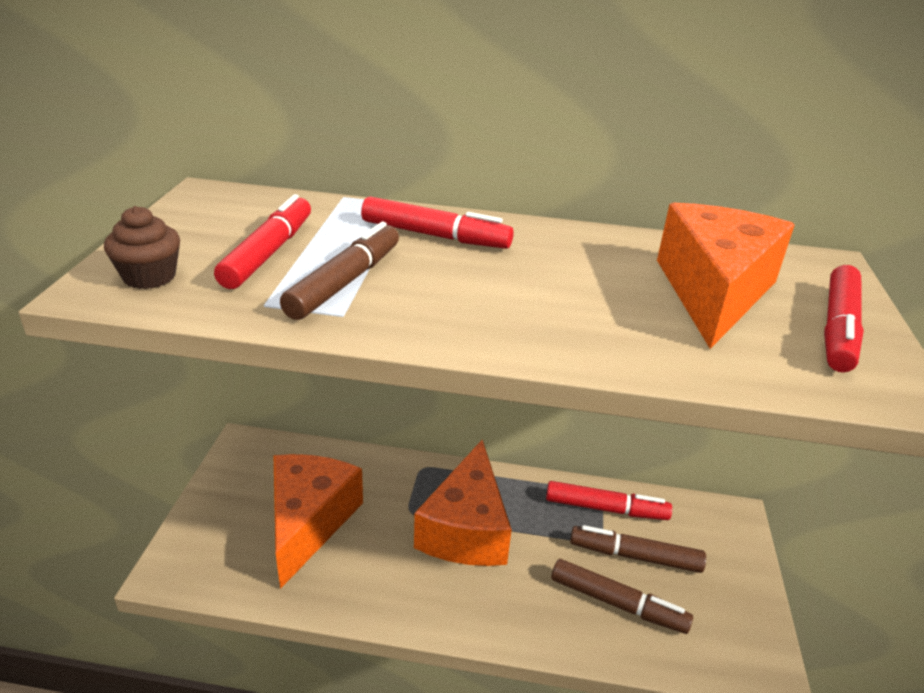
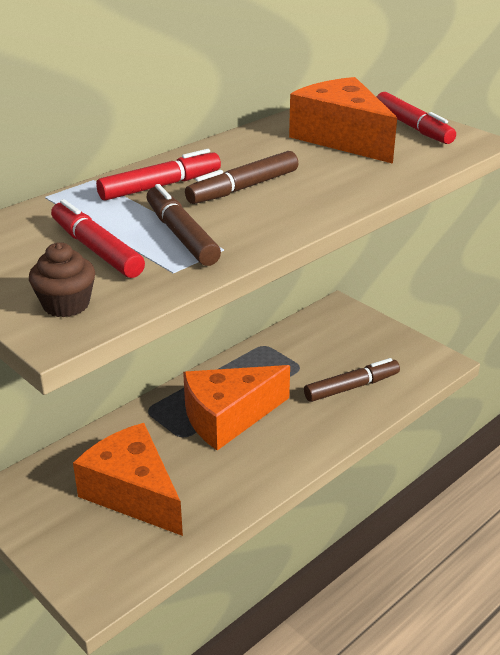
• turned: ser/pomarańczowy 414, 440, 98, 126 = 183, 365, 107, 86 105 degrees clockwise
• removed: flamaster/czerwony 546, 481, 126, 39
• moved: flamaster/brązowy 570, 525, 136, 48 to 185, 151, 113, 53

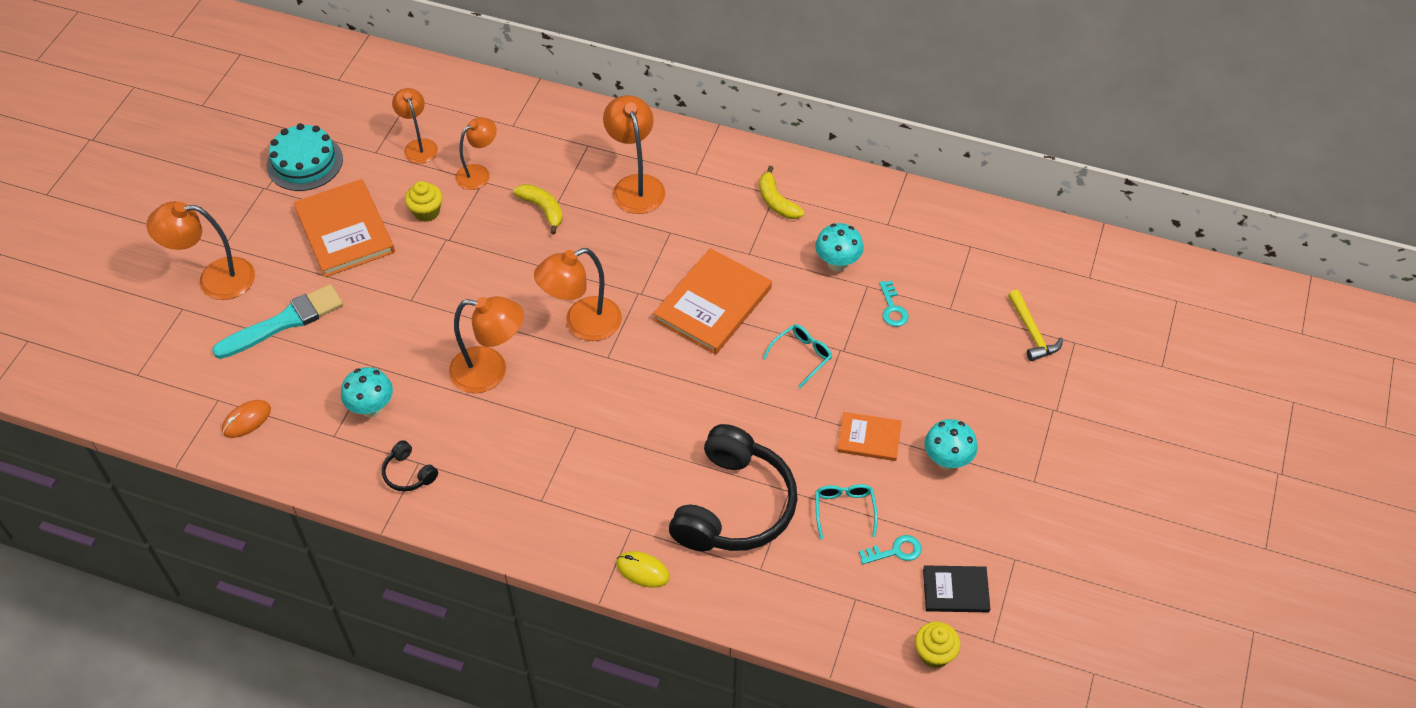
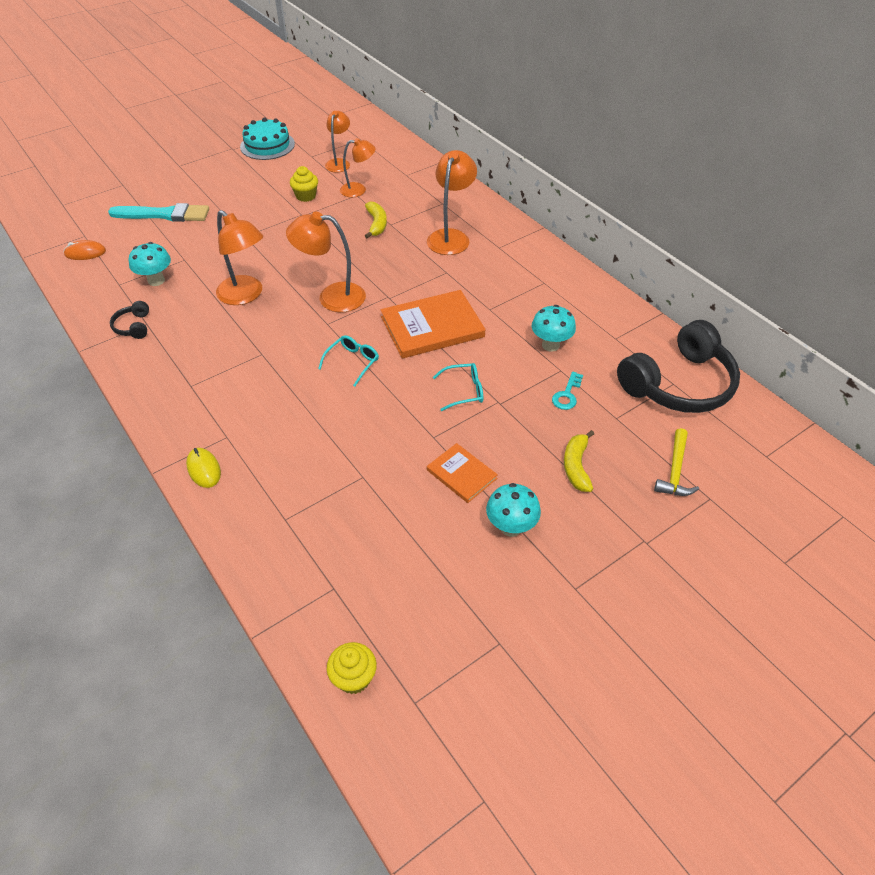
• removed: lampka/pomarańczowy 147, 201, 108, 99
• removed: książka/pomarańczowy 293, 179, 102, 98
• moved: słuchawki/czarny 669, 424, 129, 128 to 617, 320, 123, 93
• moved: banan/żółty 759, 166, 45, 53 to 564, 430, 30, 62
• moved: okulary/turkusowy 815, 484, 63, 55 to 318, 335, 61, 52
• removed: klucz/turkusowy 859, 535, 63, 29
• removed: książka/czarny 923, 565, 67, 47

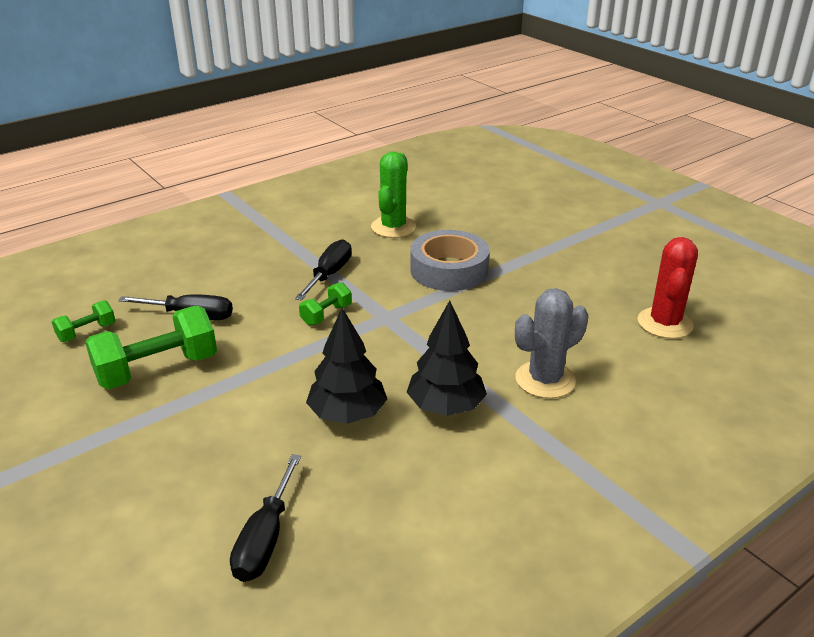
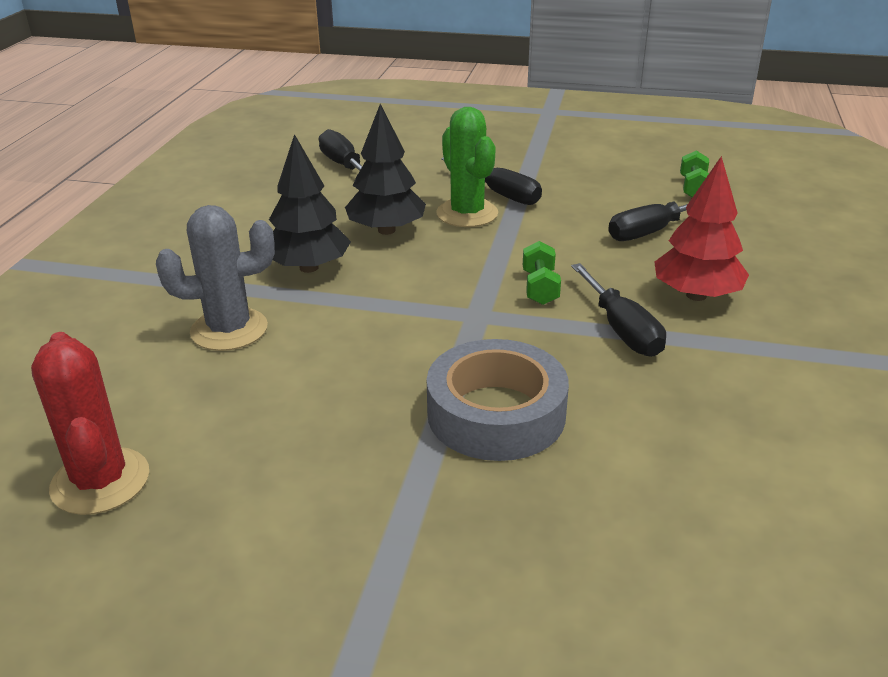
• removed: hantel/zielony 85, 306, 132, 83
• moved: kaktus/zielony 371, 151, 45, 87 to 436, 107, 62, 120
• turned: kaktus/szary 515, 288, 74, 110 = 156, 205, 119, 146 60 degrees clockwise
• added: śrubokręt/czarny 441, 157, 101, 48
• added: drzewko/czerwony 654, 156, 95, 145

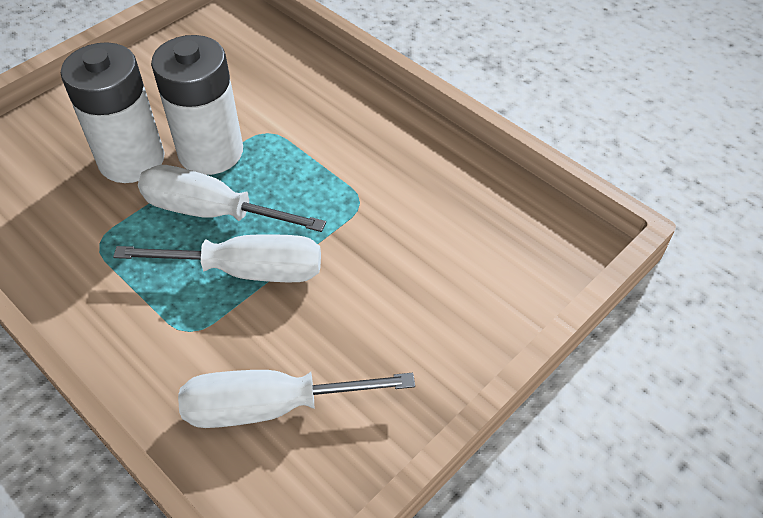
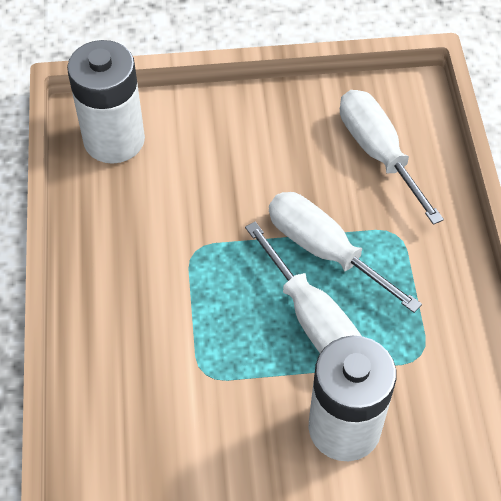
• moved: bateria/biały 151, 35, 92, 140 to 67, 40, 78, 124
• turned: śrubokręt/biały 178, 370, 237, 58 = 340, 90, 104, 135 150 degrees counterclockwise

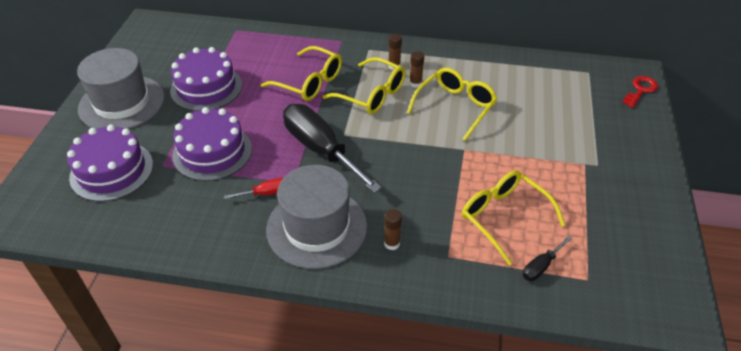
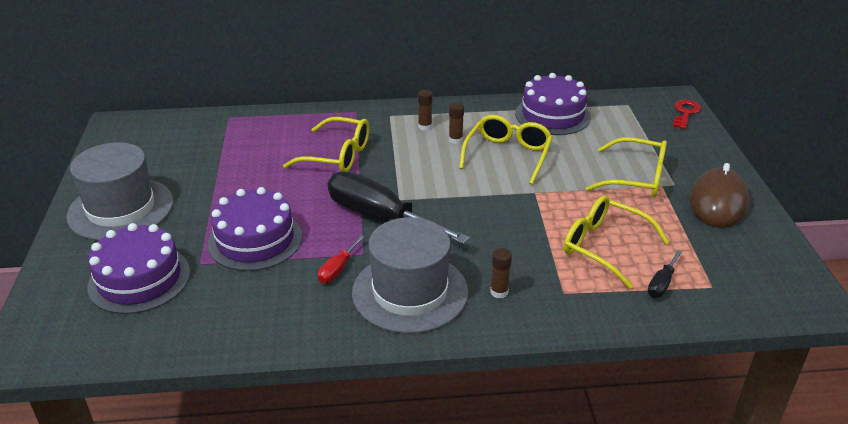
• moved: tort/fioletowy 170, 47, 72, 64 to 515, 73, 76, 62
• turned: śrubokręt/czerwony 224, 178, 59, 21 = 318, 235, 46, 48 150 degrees clockwise
• moved: okulary/żółty 323, 57, 83, 57 to 586, 137, 81, 61
• added: myszka/brązowy 690, 163, 60, 65

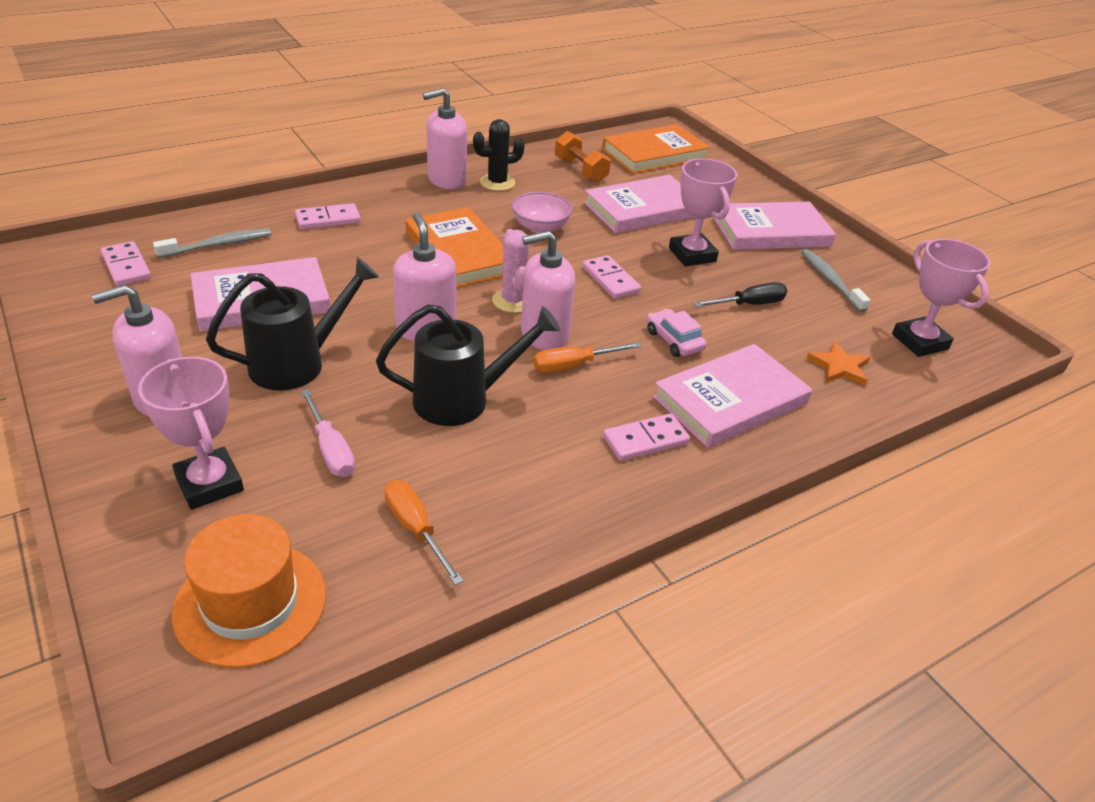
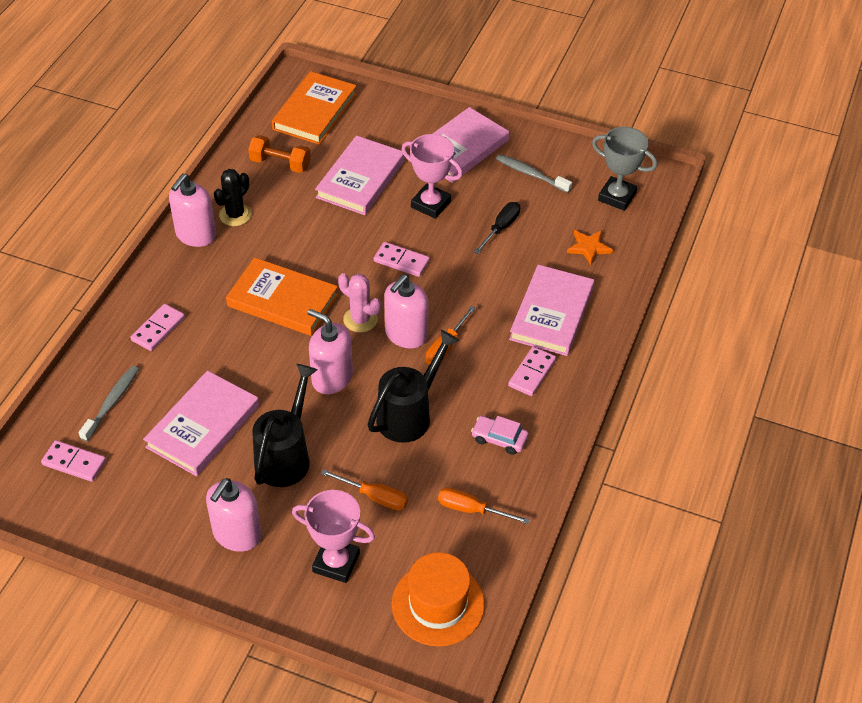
• recoloured: śrubokręt/różowy 301, 389, 54, 88 to śrubokręt/pomarańczowy 321, 469, 87, 41
• removed: miska/różowy 511, 192, 62, 41
• moved: samochód/różowy 647, 309, 60, 48 to 471, 416, 58, 39
• recoloured: puchar/różowy 892, 239, 98, 118 to puchar/szary 592, 127, 65, 84

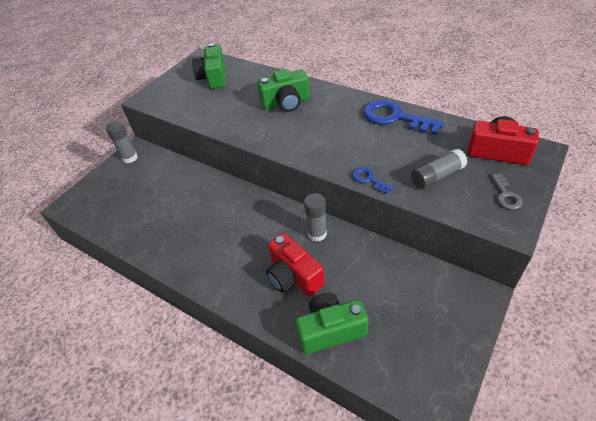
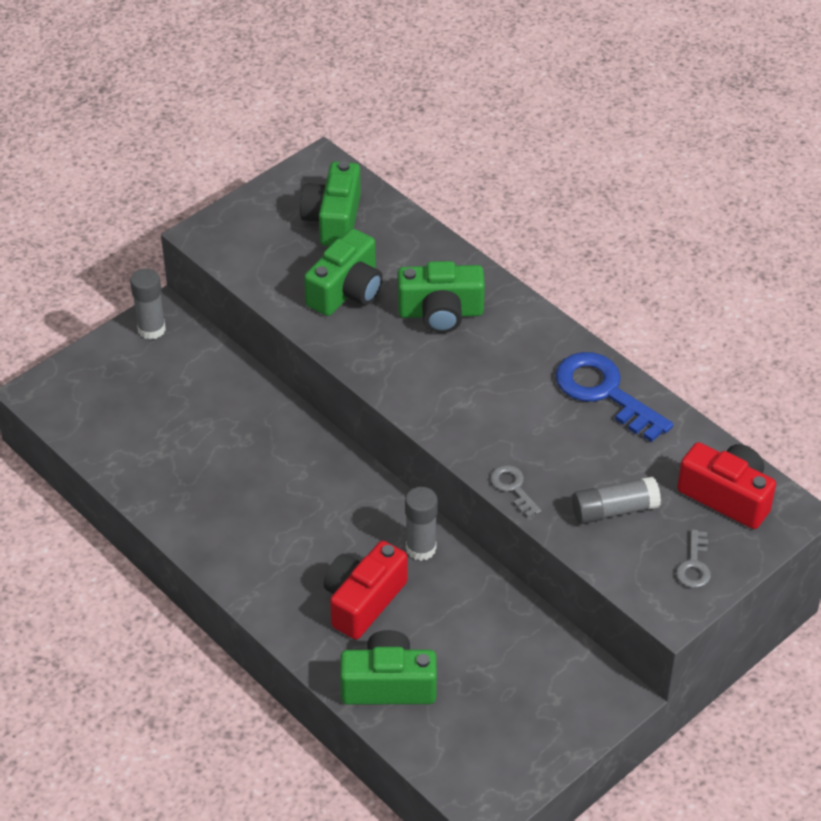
• turned: aparat fotograficzny/czerwony 266, 233, 59, 63 = 324, 541, 83, 98 60 degrees clockwise
• recoloured: klucz/niebieski 352, 167, 42, 27 to klucz/szary 490, 465, 51, 53
• added: aparat fotograficzny/zielony 304, 229, 79, 87

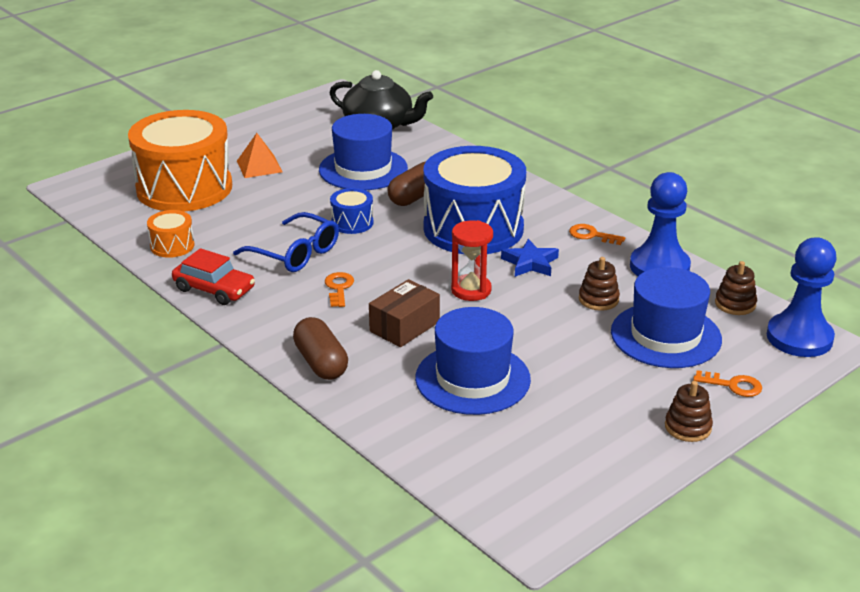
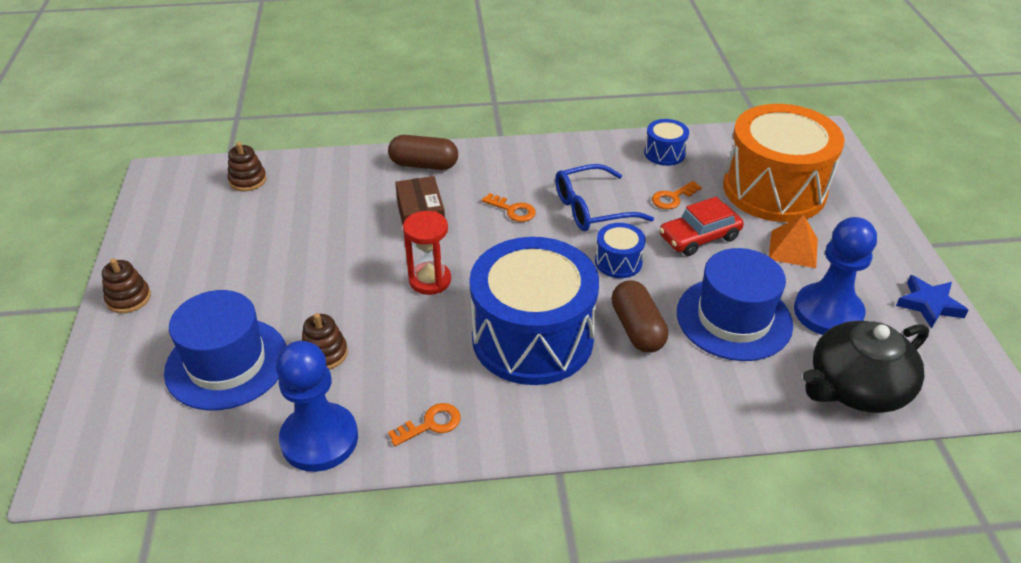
• recoloured: bęben/pomarańczowy 147, 210, 47, 48 to bęben/niebieski 644, 119, 45, 47
• moved: samochód/czerwony 172, 248, 83, 57 to 659, 197, 85, 59
• removed: kapelusz/niebieski 415, 307, 116, 108
• moved: gwiazda/niebieski 501, 239, 58, 38 to 896, 275, 73, 54
• moved: klucz/pomarańczowy 693, 370, 69, 27 to 652, 181, 50, 28
• moved: zabawka nakładanka/brązowy 715, 261, 42, 54 to 228, 142, 39, 49
• moved: pionek/niebieski 767, 237, 70, 120 to 794, 217, 83, 118

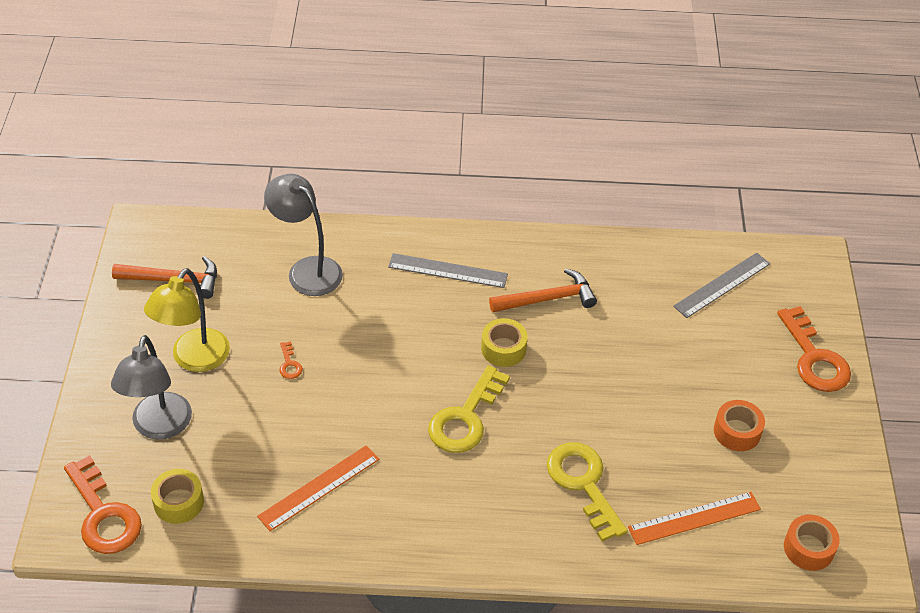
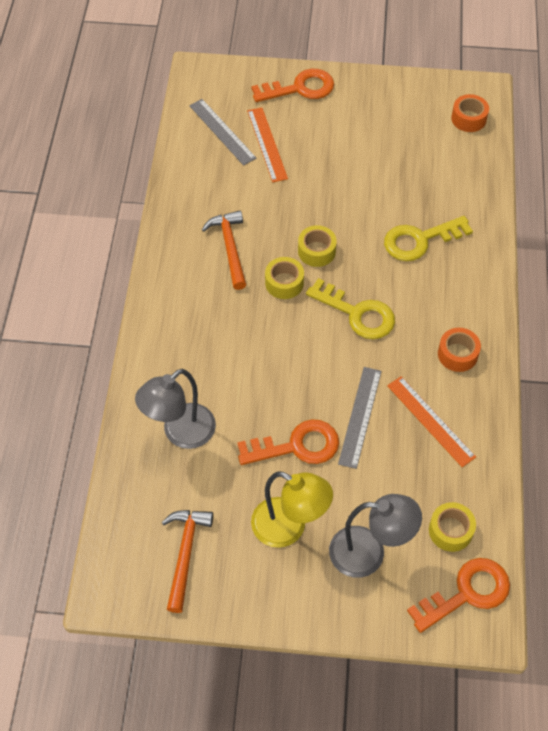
• resized: klucz/pomarańczowy 280, 341, 23, 38 = 237, 420, 102, 45 x2.34
• moved: linijka/szary 388, 253, 120, 35 to 338, 367, 44, 102
• moved: linijka/pomarańczowy 628, 492, 133, 53 to 247, 107, 41, 75
• moved: taśma klejąca/pomarańczowy 714, 400, 51, 51 to 438, 328, 43, 44
• added: taśma klejąca/żółty 298, 225, 39, 42

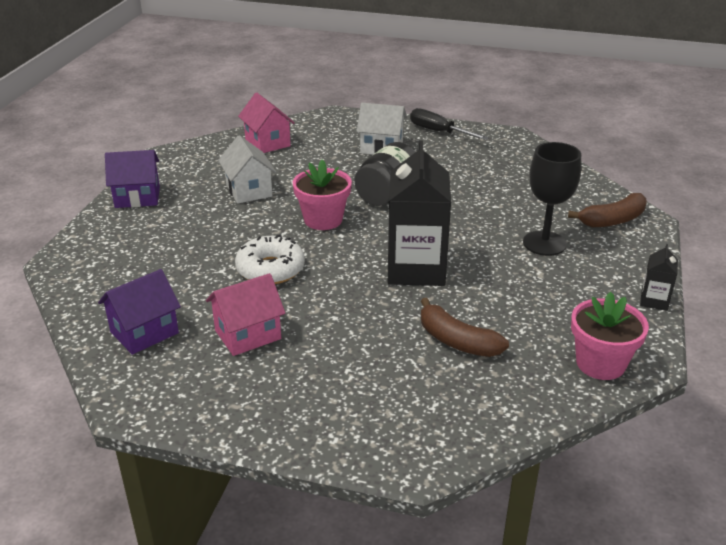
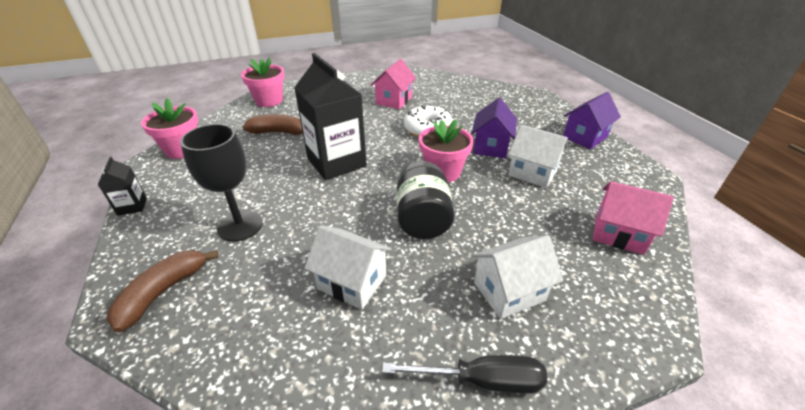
• moved: domek/fioletowy 98, 269, 83, 86 to 472, 98, 45, 60
• added: doniczka/różowy 241, 57, 43, 50
• added: domek/biały 305, 225, 87, 85

